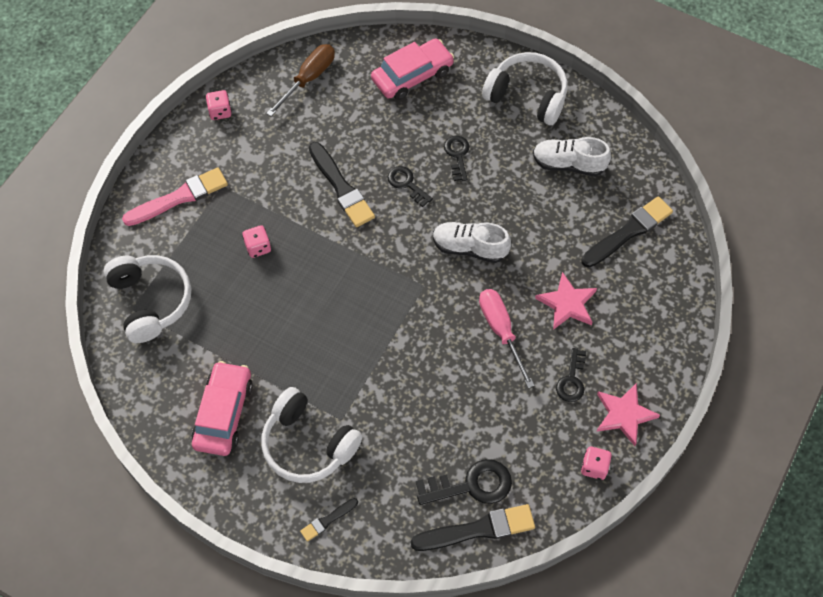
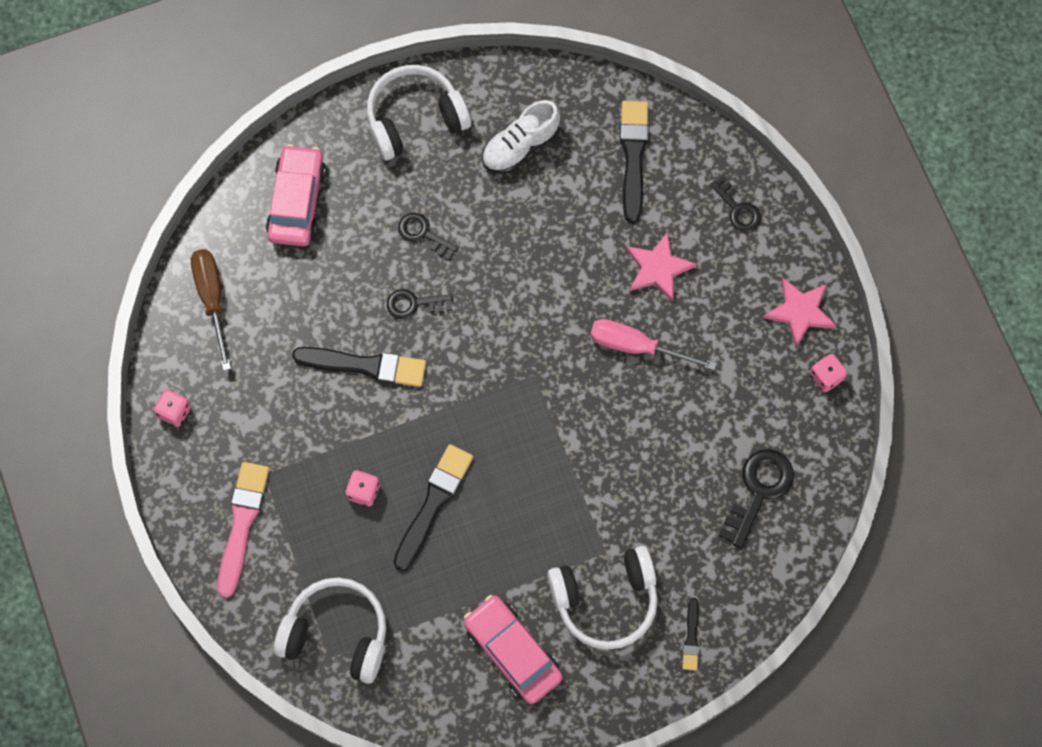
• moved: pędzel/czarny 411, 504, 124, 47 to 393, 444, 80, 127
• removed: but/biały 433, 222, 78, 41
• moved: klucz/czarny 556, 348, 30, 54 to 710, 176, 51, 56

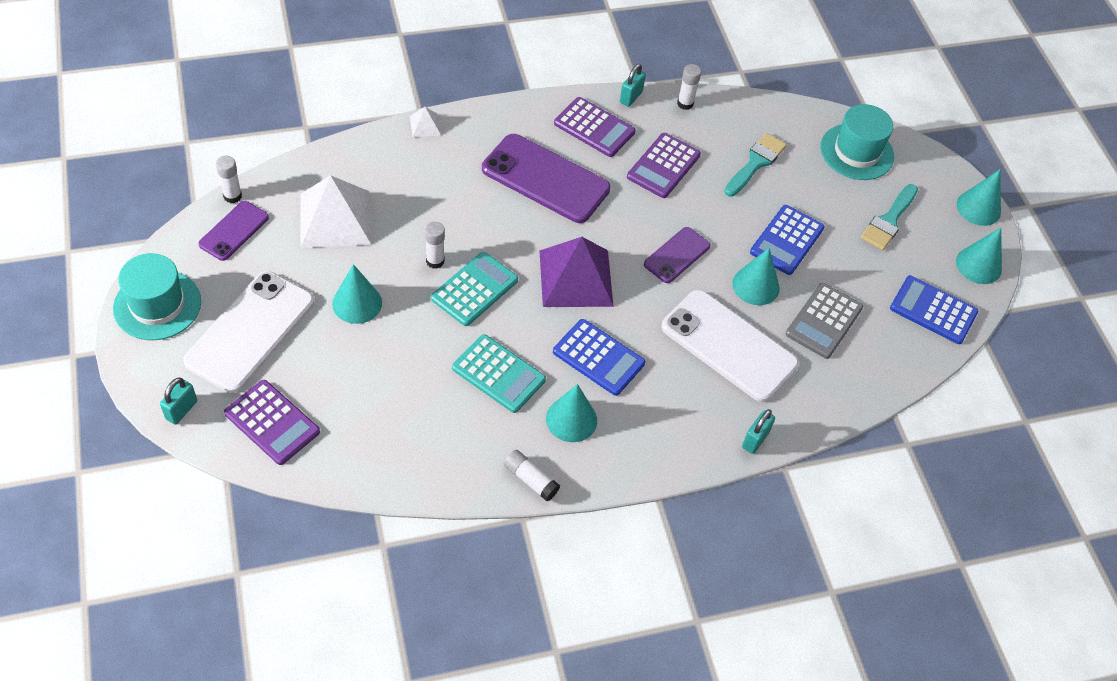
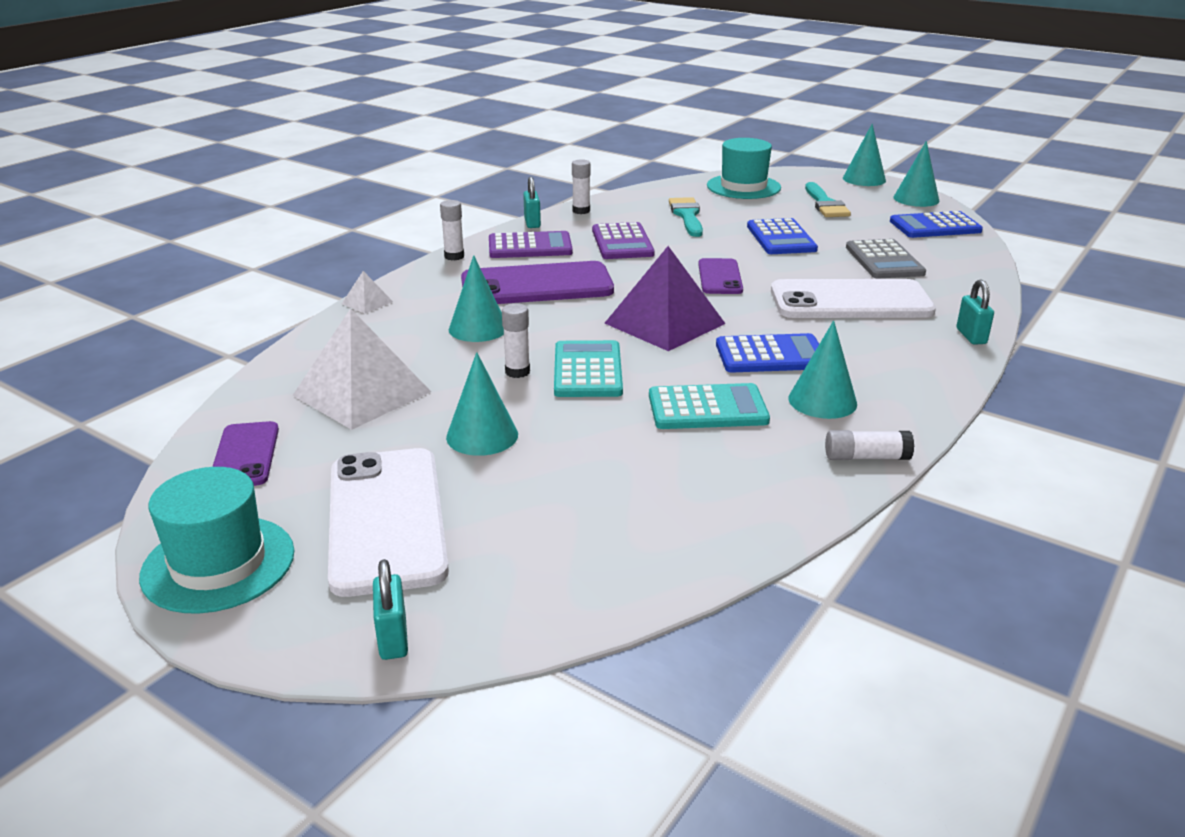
• moved: klej w sztyfcie/biały 216, 156, 26, 47 to 440, 200, 24, 60
• removed: kalkulator/fioletowy 224, 380, 96, 85
• moved: stożek/turkusowy 733, 248, 47, 57 to 449, 255, 55, 87

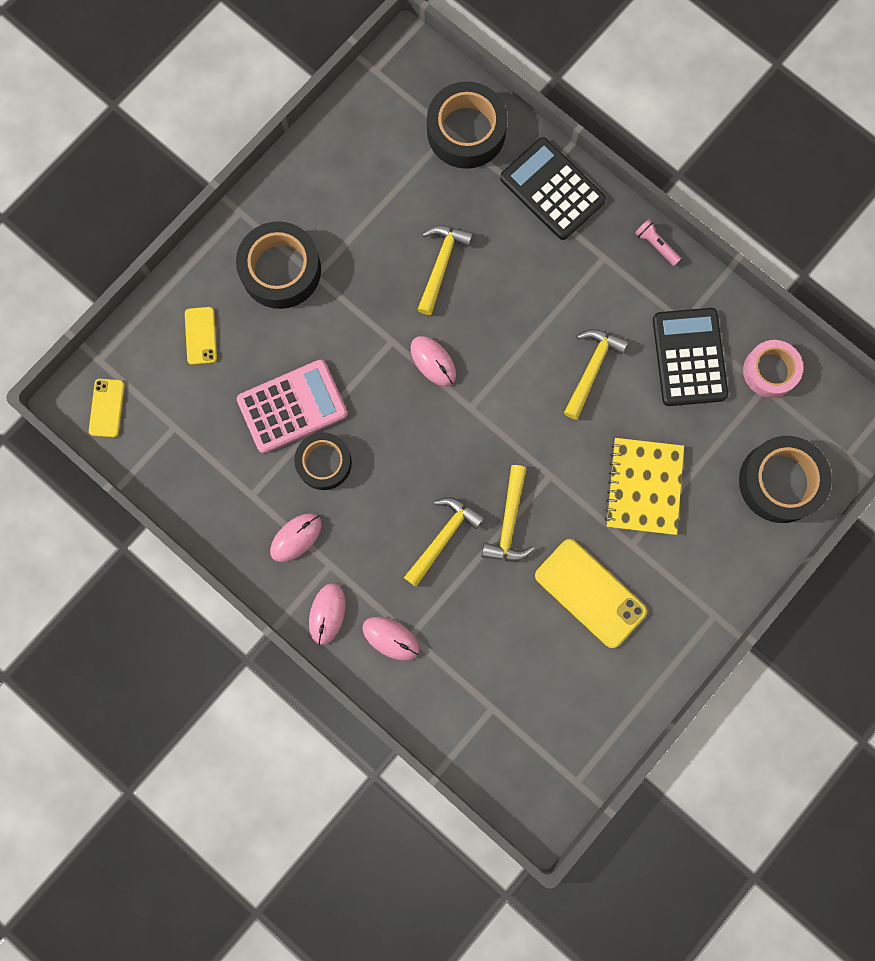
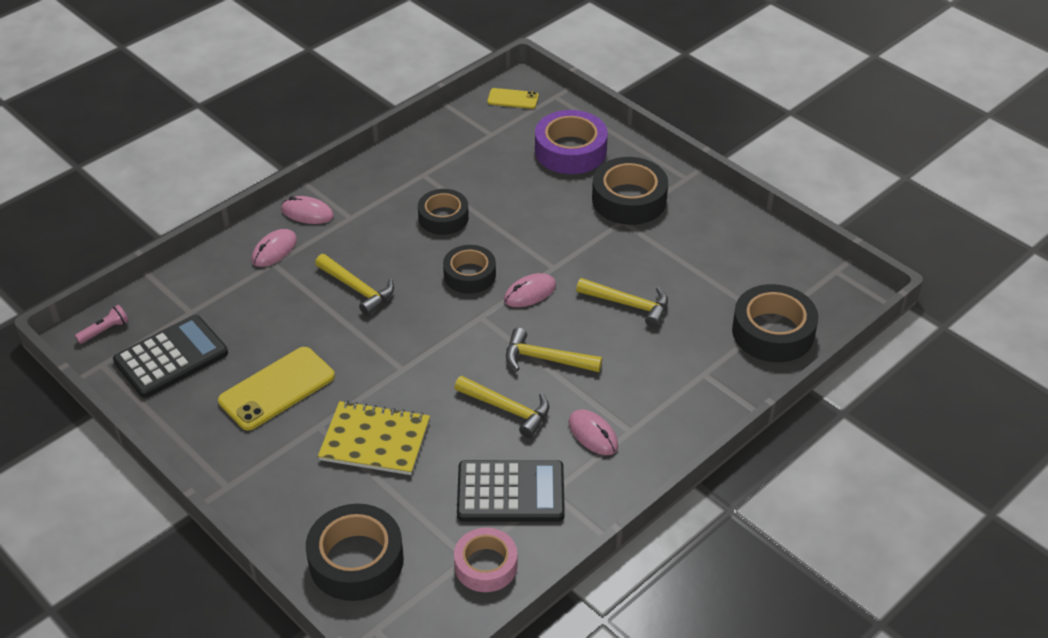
• replaced: telefon/żółty 185, 307, 32, 58 to taśma klejąca/fioletowy 535, 110, 73, 64
• removed: kalkulator/różowy 237, 360, 111, 93
• moved: myszka/różowy 270, 513, 52, 49 to 569, 409, 49, 46
• moved: młotek/żółty 481, 465, 54, 96 to 506, 328, 96, 44
• moved: kalkulator/czarny 500, 137, 106, 103 to 113, 315, 115, 83
• moved: latarka/różowy 635, 219, 46, 47 to 75, 305, 54, 39
• added: taśma klejąca/czarny 443, 245, 53, 49

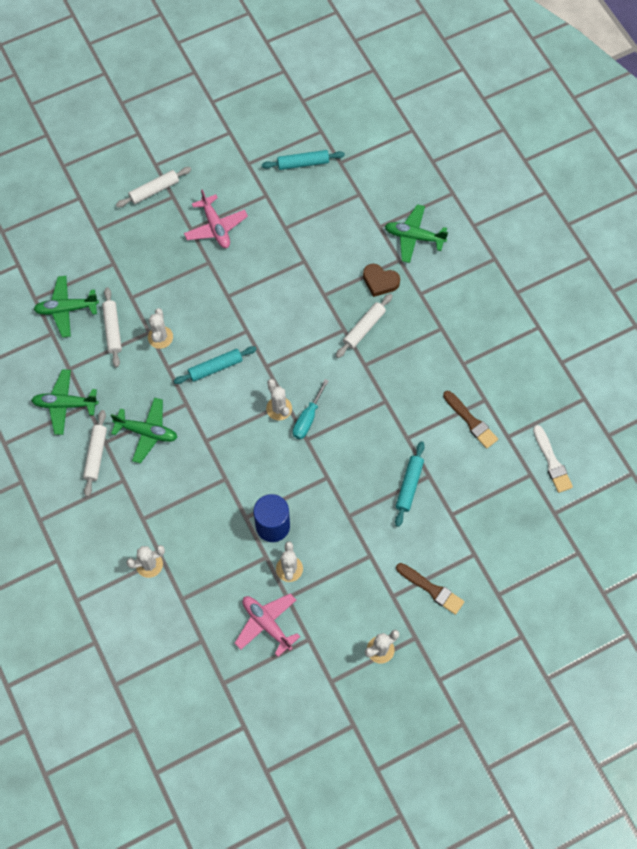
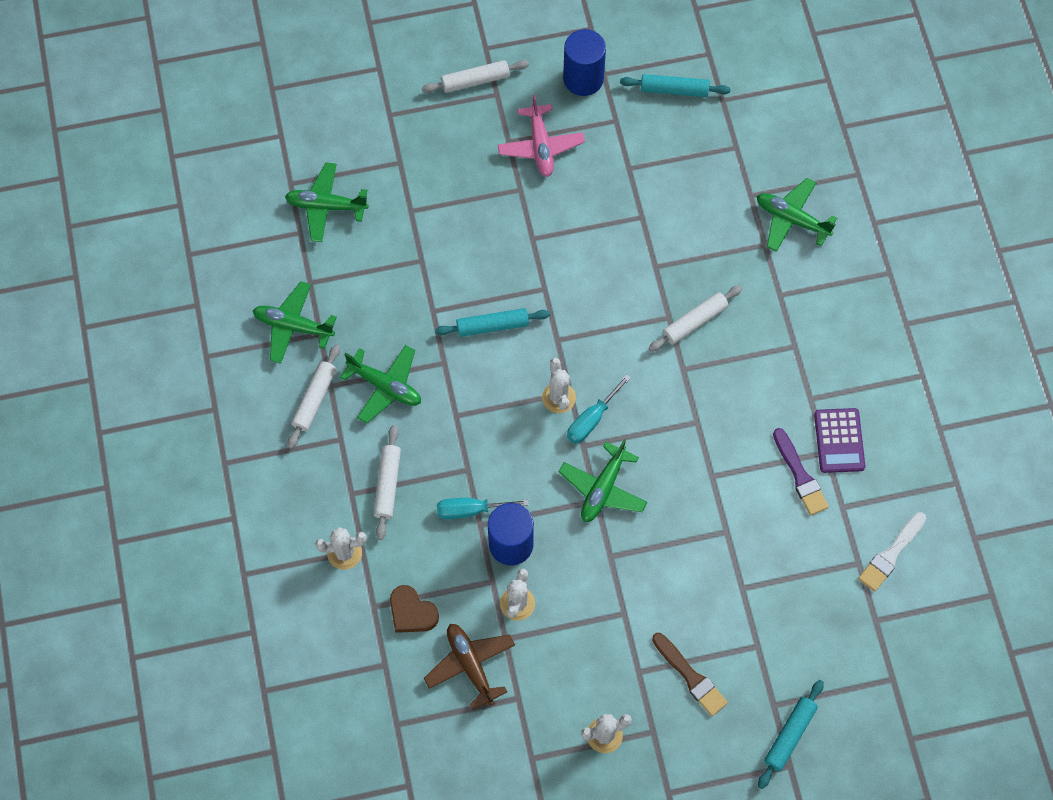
• moved: wałek do ciasta/biały 102, 287, 20, 81 to 374, 425, 27, 115
• removed: kaktus/biały 148, 308, 25, 41
• recoloured: samolot/różowy 235, 594, 65, 63 to samolot/brązowy 424, 624, 91, 86
• moved: serce/brązowy 363, 264, 37, 33 to 390, 585, 49, 48
• moved: wałek do ciasta/turkusowy 395, 441, 30, 86 to 758, 680, 66, 109
• recoloured: pędzel/brązowy 443, 391, 55, 58 to pędzel/fioletowy 773, 428, 56, 87
• turned: pędzel/biały 533, 425, 40, 68 = 858, 512, 68, 80 45 degrees clockwise
• added: śrubokręt/turkusowy 437, 498, 92, 21
• added: samolot/zielony 559, 439, 88, 83
• added: walec/niebieski 563, 29, 43, 67
• added: kalkulator/fioletowy 814, 408, 51, 65

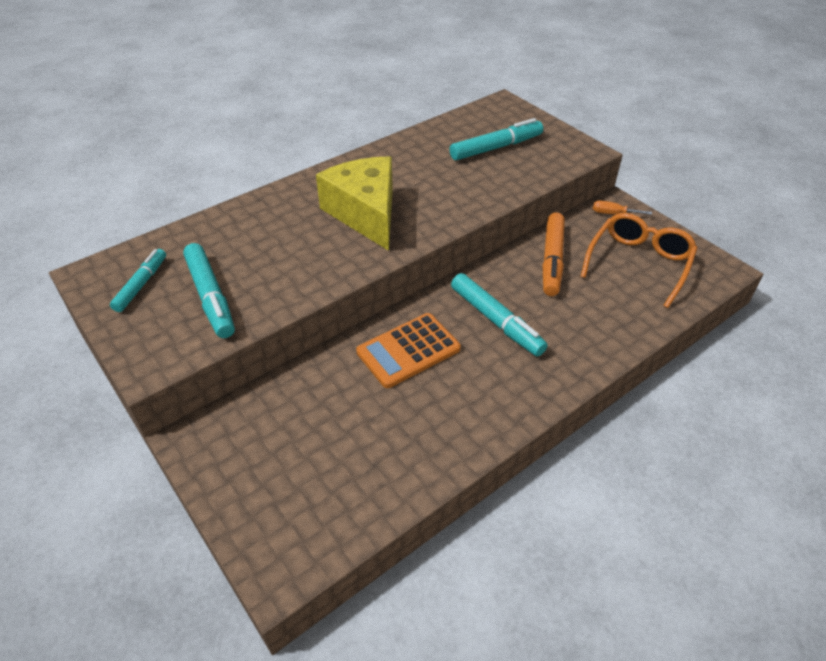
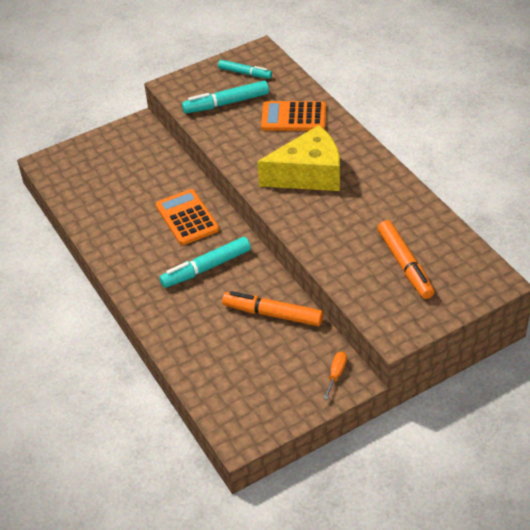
• recoloured: flamaster/turkusowy 450, 118, 93, 42 to flamaster/pomarańczowy 377, 220, 58, 79
• removed: okulary/pomarańczowy 581, 213, 117, 95
• added: kalkulator/pomarańczowy 261, 101, 65, 30

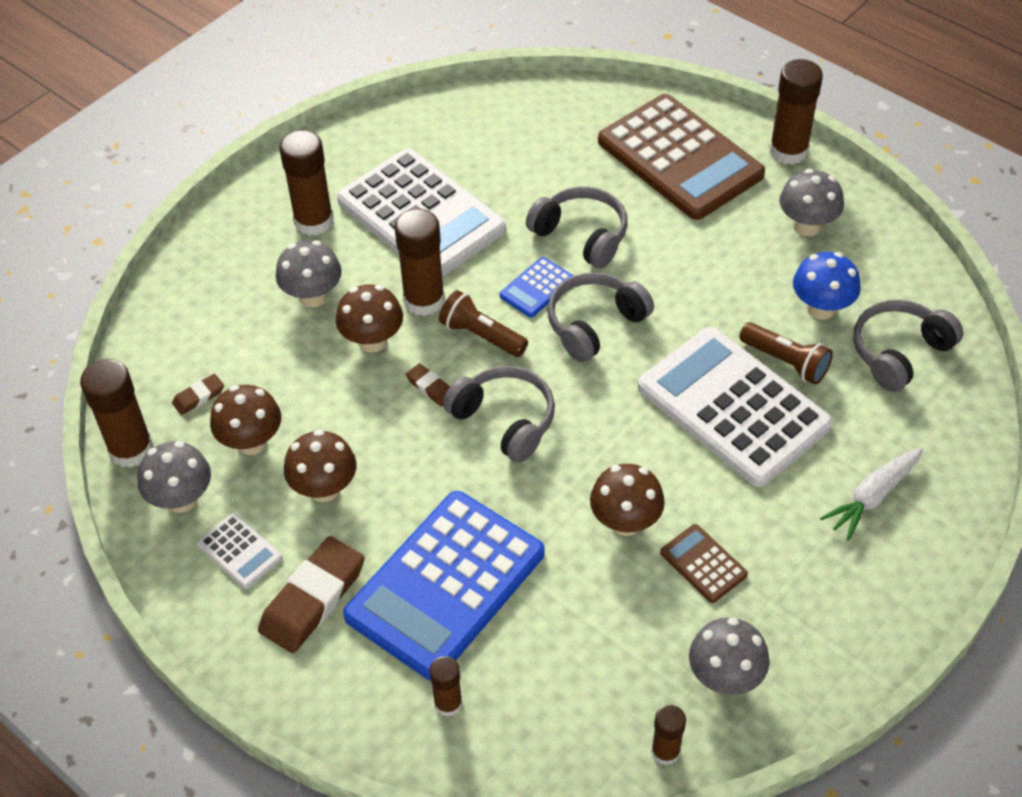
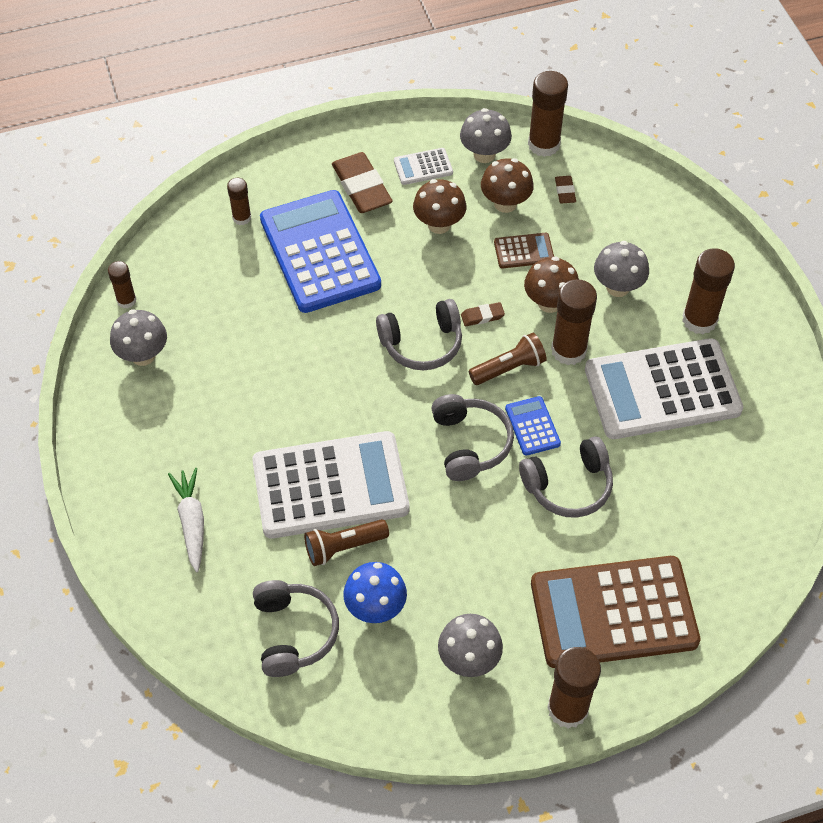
• removed: grzyb/brązowy 590, 464, 75, 72
• moved: kalkulator/brązowy 660, 524, 88, 79 to 494, 233, 60, 36

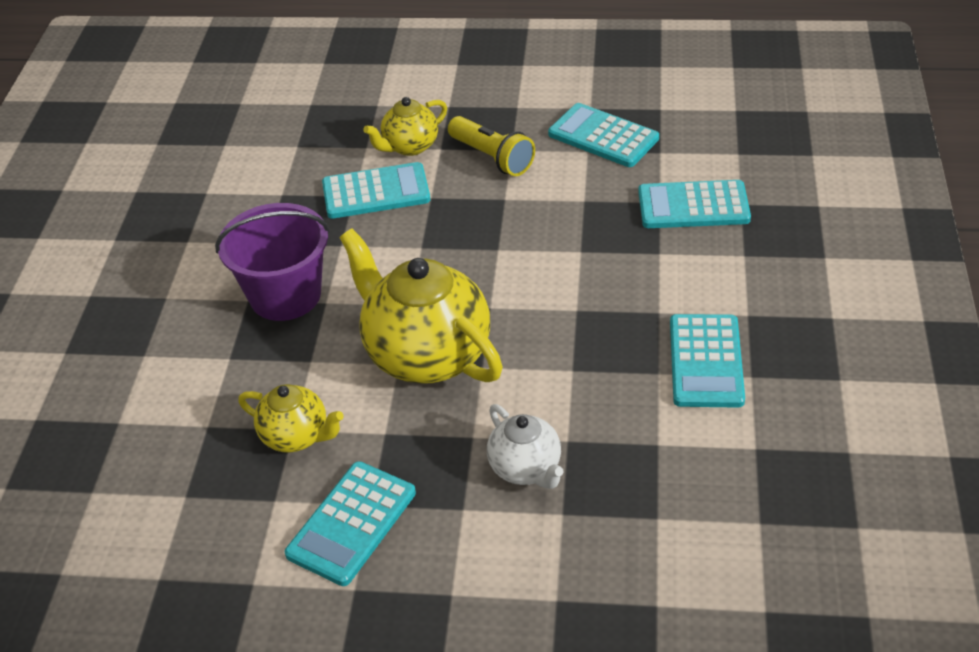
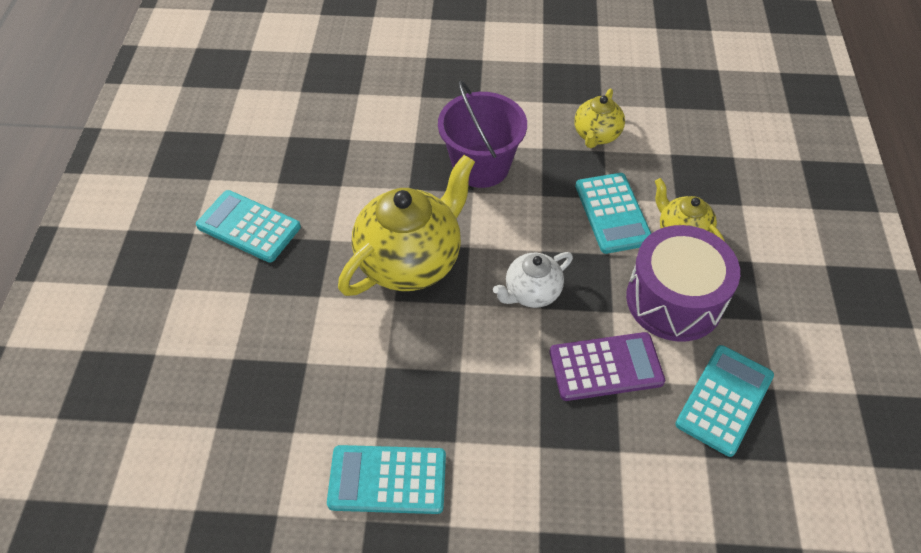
• moved: imbryk/żółty 238, 384, 105, 68 to 574, 88, 51, 60
• replaced: latarka/żółty 448, 116, 87, 60 to bęben/fioletowy 626, 225, 114, 117
• moved: imbryk/biały 487, 404, 76, 85 to 493, 252, 80, 56
• removed: kalkulator/turkusowy 638, 180, 113, 48
• added: kalkulator/fioletowy 549, 332, 116, 69

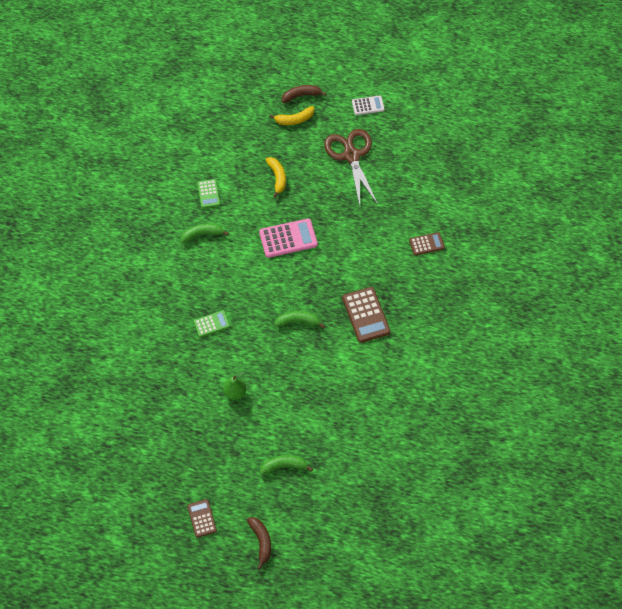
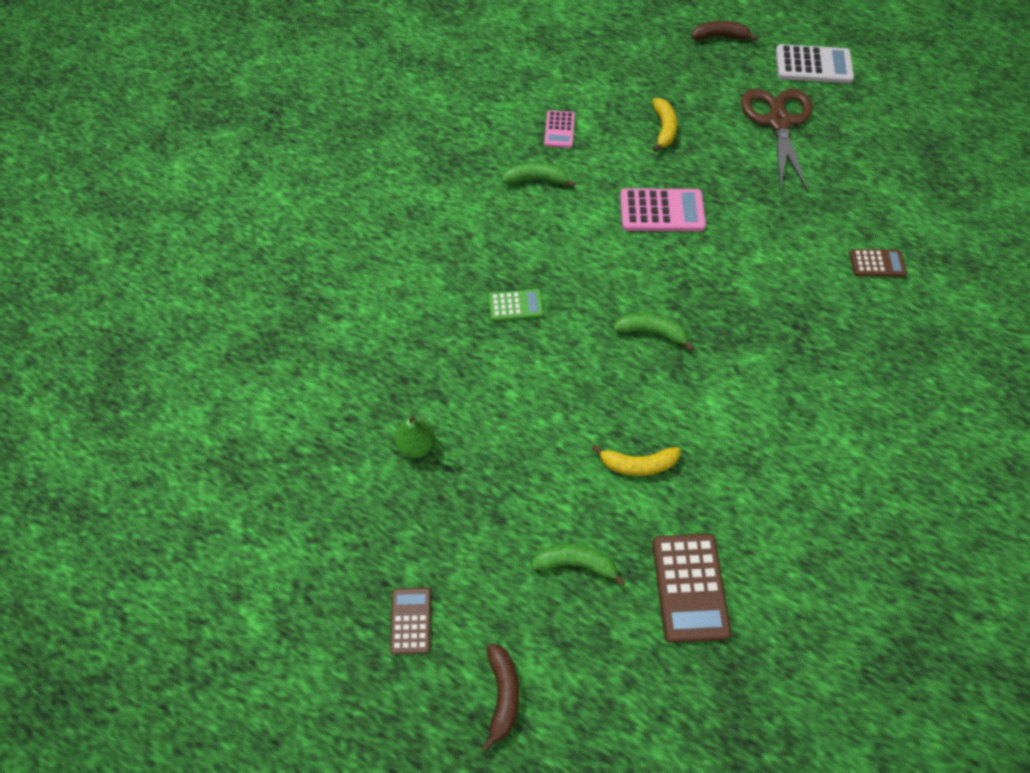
• recoloured: kalkulator/zielony 197, 179, 23, 29 to kalkulator/różowy 544, 110, 31, 38
• moved: gruszka/zielony 223, 372, 23, 28 to 395, 413, 40, 45
• moved: banan/żółty 269, 106, 45, 19 to 592, 445, 88, 31
• moved: kalkulator/brązowy 342, 287, 48, 56 to 652, 534, 79, 109
• resized: kalkulator/biały 352, 95, 32, 20 = 776, 44, 78, 39 x1.67

